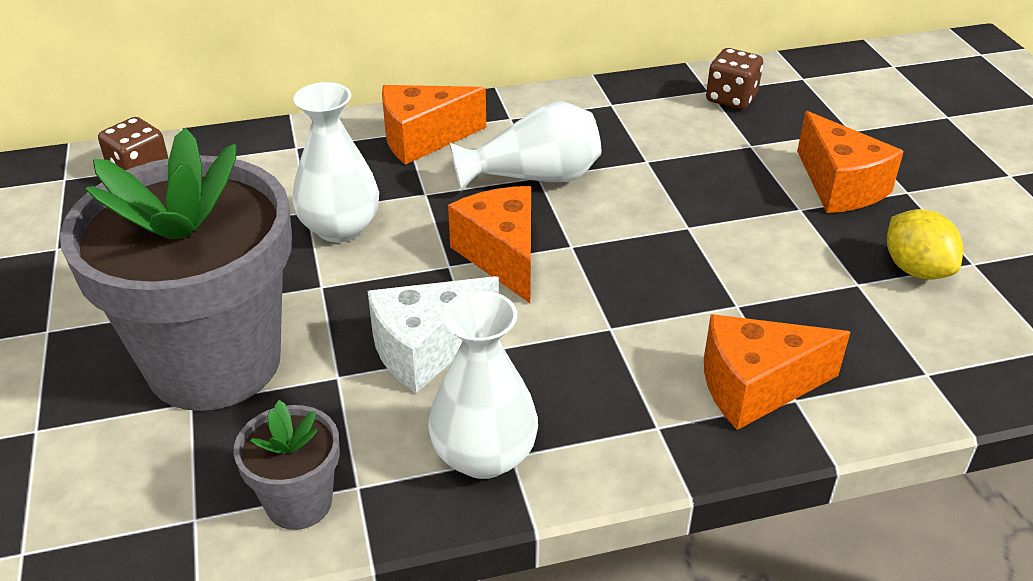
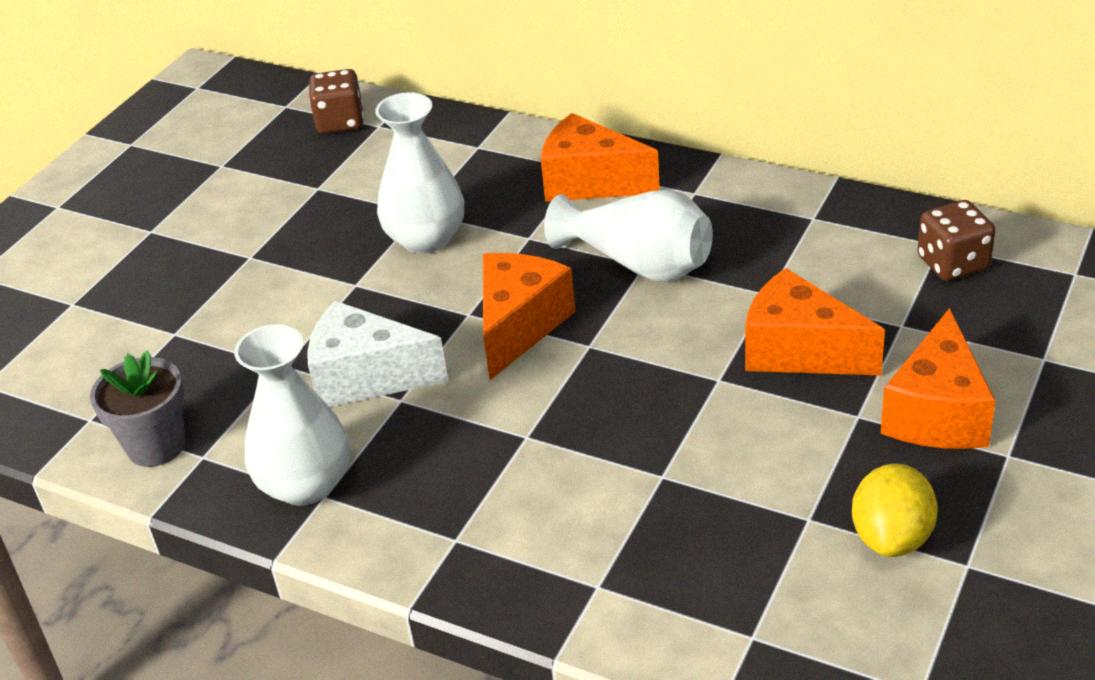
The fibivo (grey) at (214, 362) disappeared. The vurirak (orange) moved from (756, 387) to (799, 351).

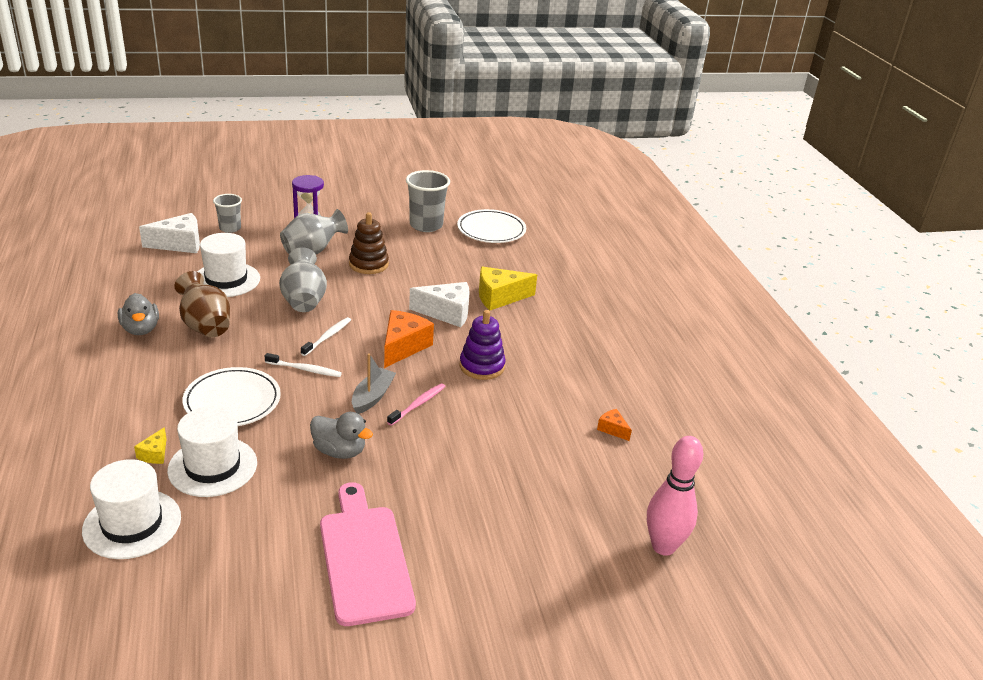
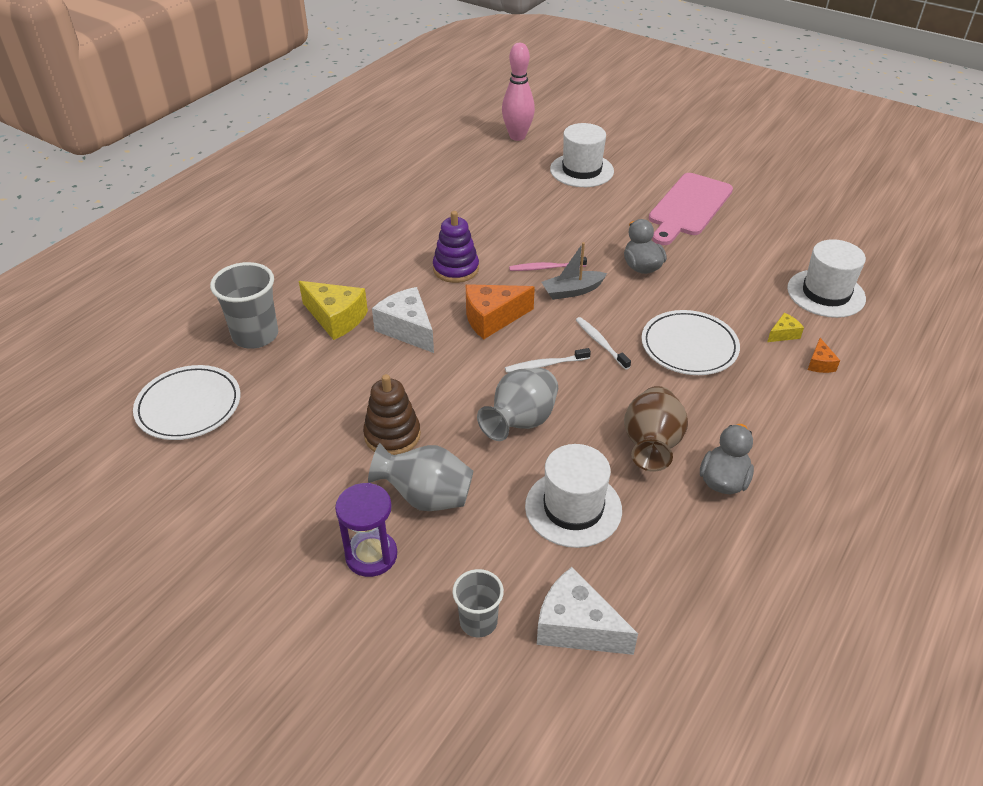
The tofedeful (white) moved from (212, 466) to (581, 170). The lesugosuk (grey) moved from (426, 225) to (255, 335). The vurirak (orange) moved from (612, 429) to (820, 364).

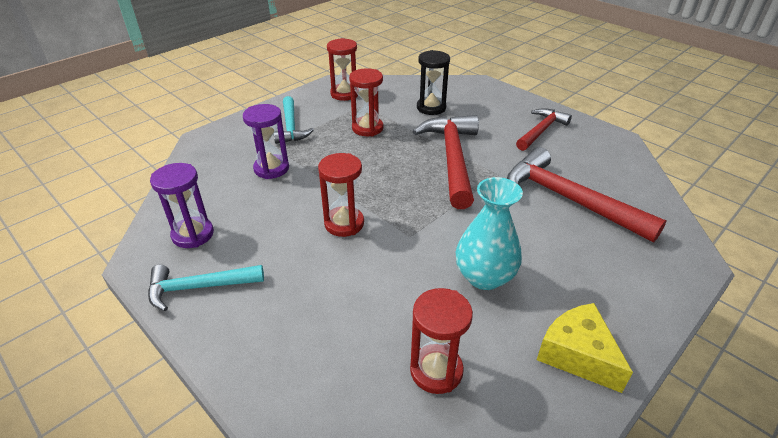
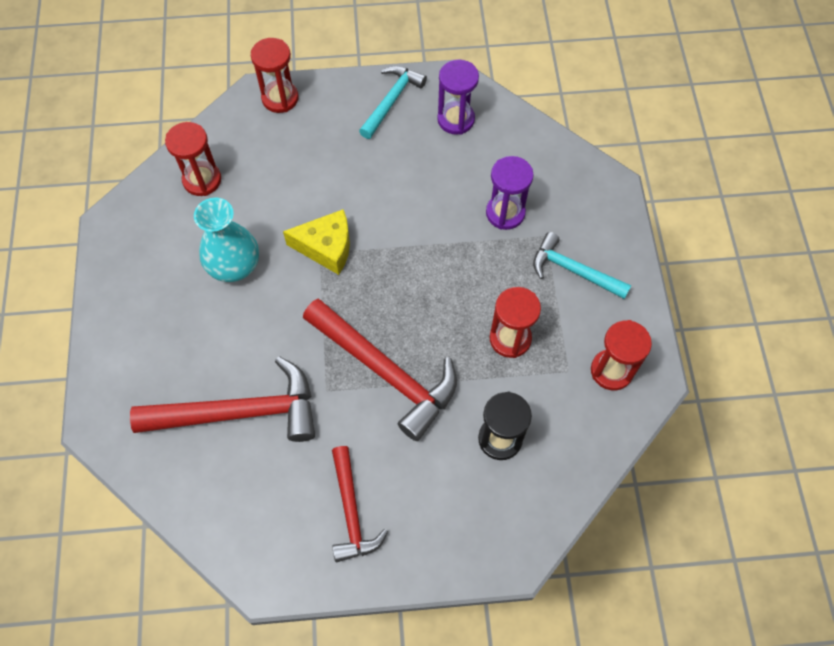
The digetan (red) moved from (344, 223) to (280, 98). The vurirak (yellow) moved from (577, 355) to (326, 247).

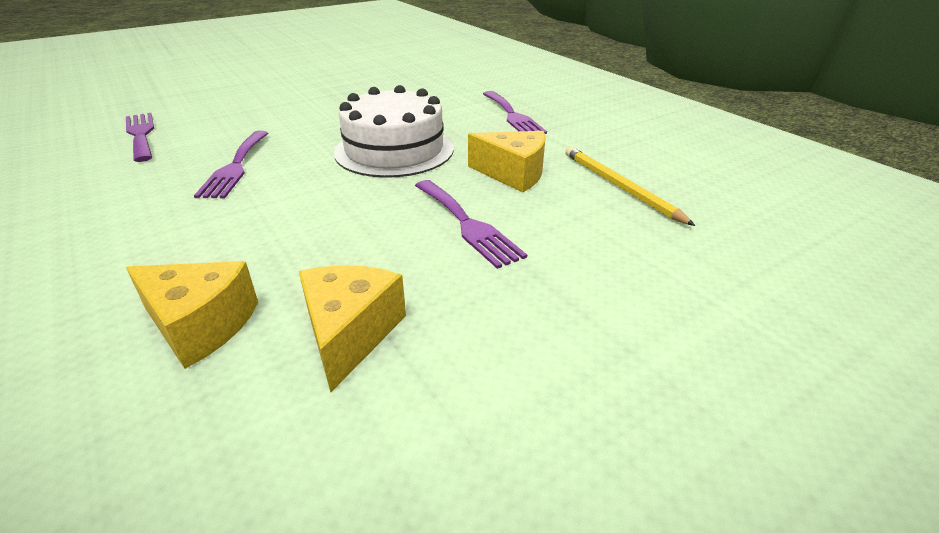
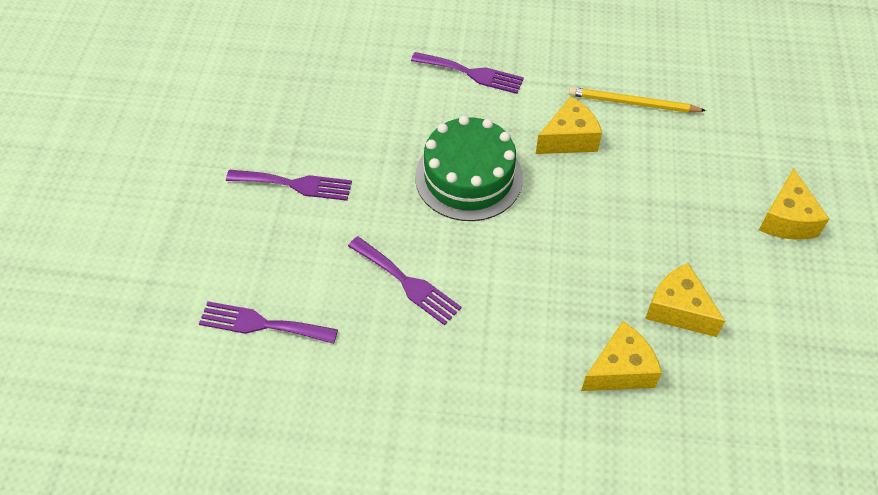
The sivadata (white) at (394, 150) became the sivadata (green) at (468, 177). The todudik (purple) moved from (467, 224) to (295, 184). The vurirak (yellow) at (787, 219) appeared.

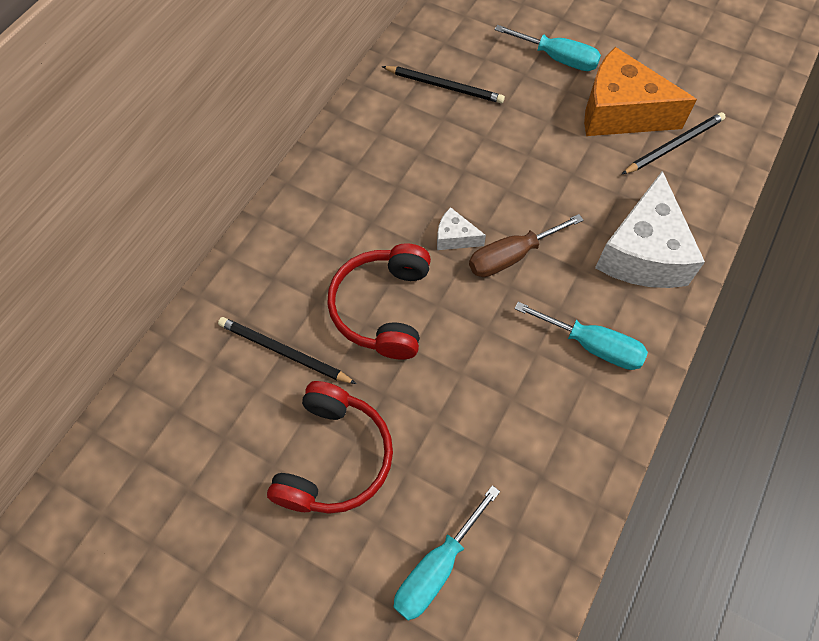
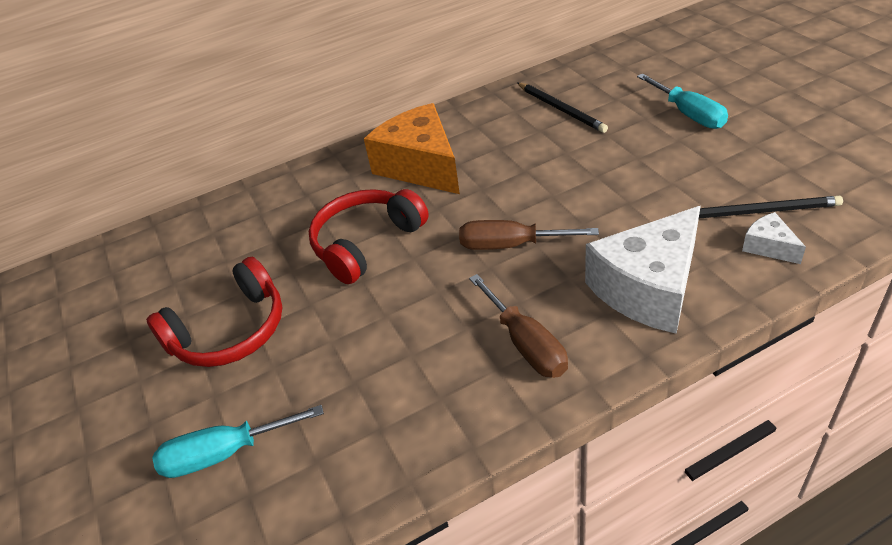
The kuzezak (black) at (284, 352) disappeared. The vurirak (white) moved from (455, 237) to (769, 246). The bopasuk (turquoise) at (592, 346) became the bopasuk (brown) at (526, 344). The vurirak (orange) moved from (620, 112) to (420, 166).

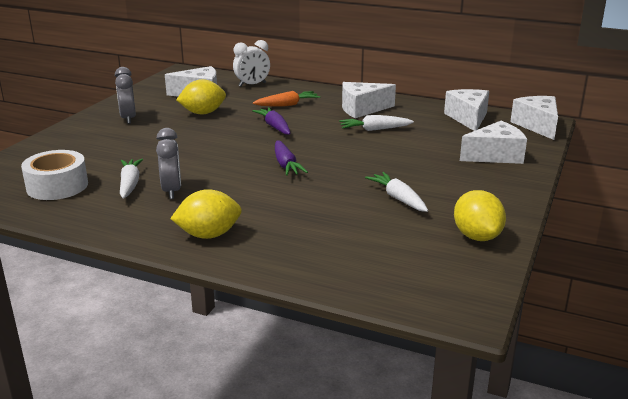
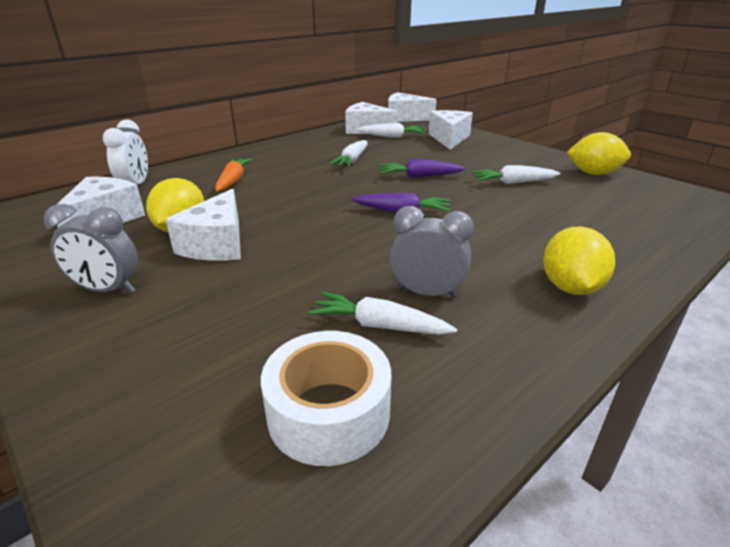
The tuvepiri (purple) moved from (274, 127) to (419, 176). The vurirak (white) moved from (362, 109) to (217, 244). The tuvepiri (white) at (392, 136) appeared.

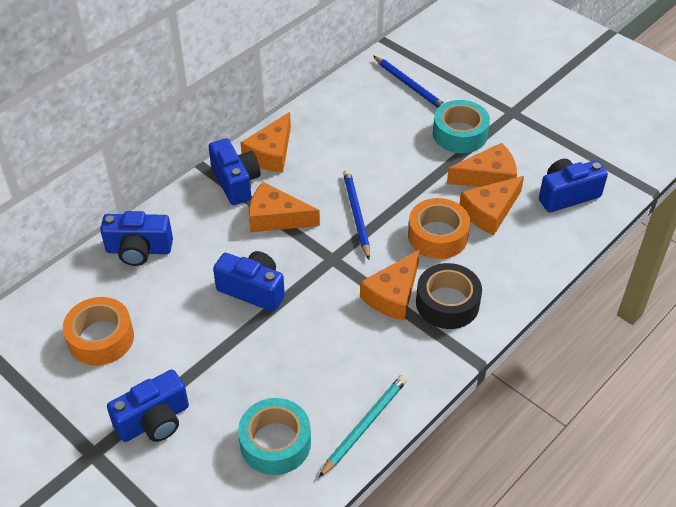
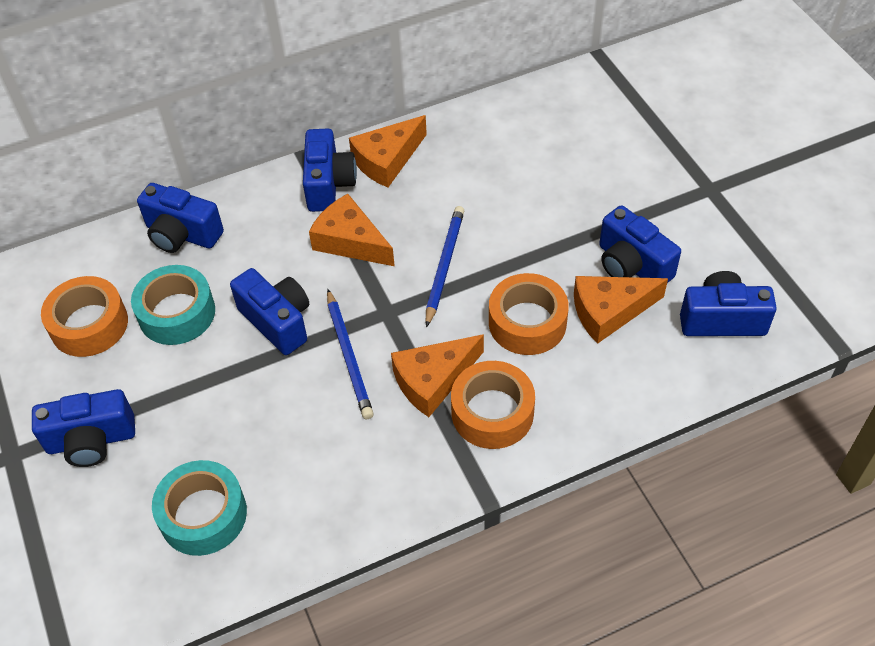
The kuzezak (turquoise) at (364, 425) disappeared. The kuzezak (blue) moved from (410, 85) to (349, 356). The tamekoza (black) at (447, 303) became the tamekoza (orange) at (492, 412). The tamekoza (turquoise) moved from (459, 134) to (177, 313). The vurirak (orange) at (488, 177) was replaced by the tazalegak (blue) at (632, 265).

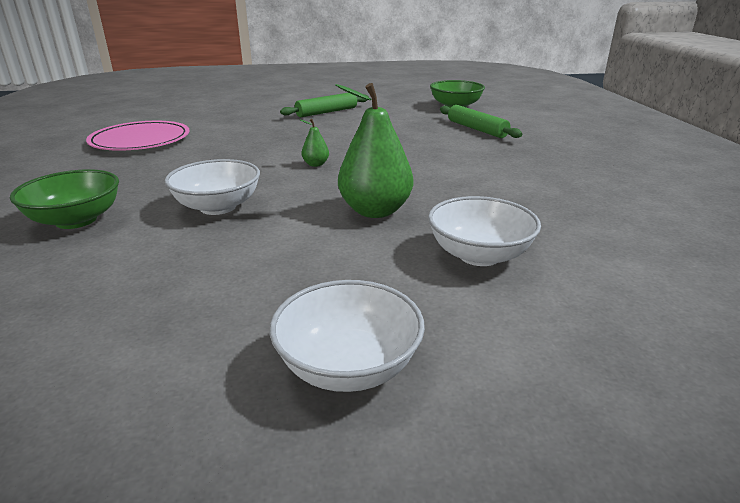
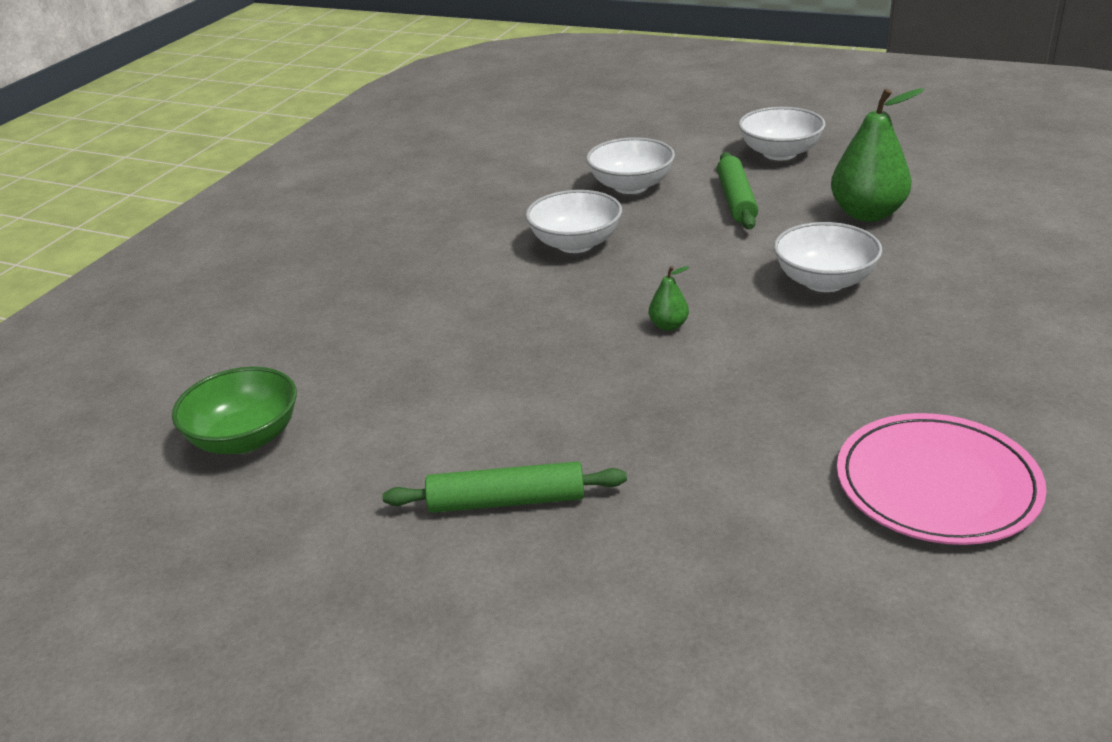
The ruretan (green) at (76, 220) disappeared. The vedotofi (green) moved from (375, 211) to (867, 214). The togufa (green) moved from (477, 129) to (736, 200). The ruretan (white) at (575, 244) appeared.

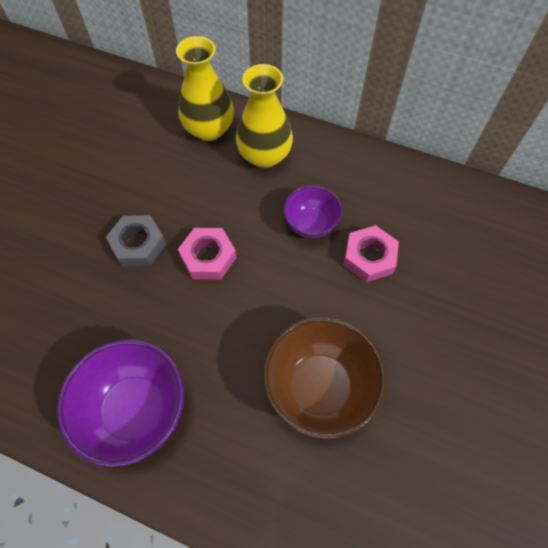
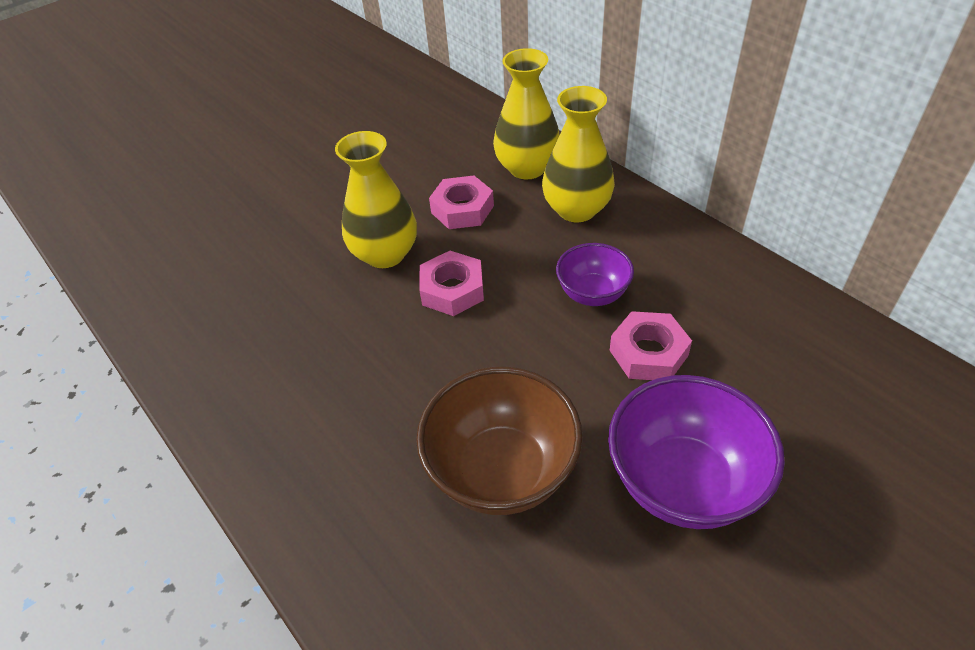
The ruretan (purple) moved from (135, 410) to (683, 482). The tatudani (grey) at (138, 244) was replaced by the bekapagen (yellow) at (385, 254). The tatudani (pink) at (462, 209) appeared.

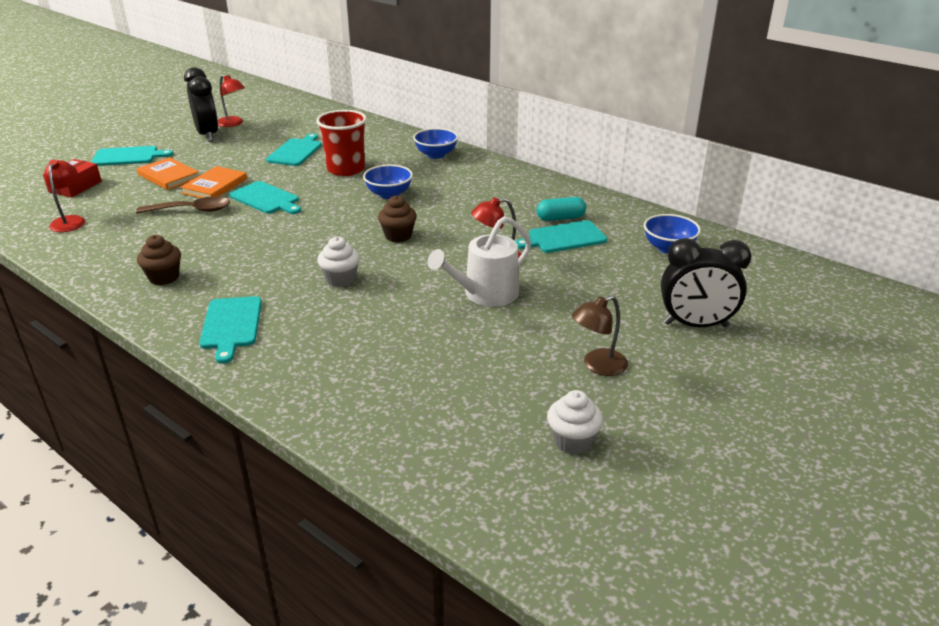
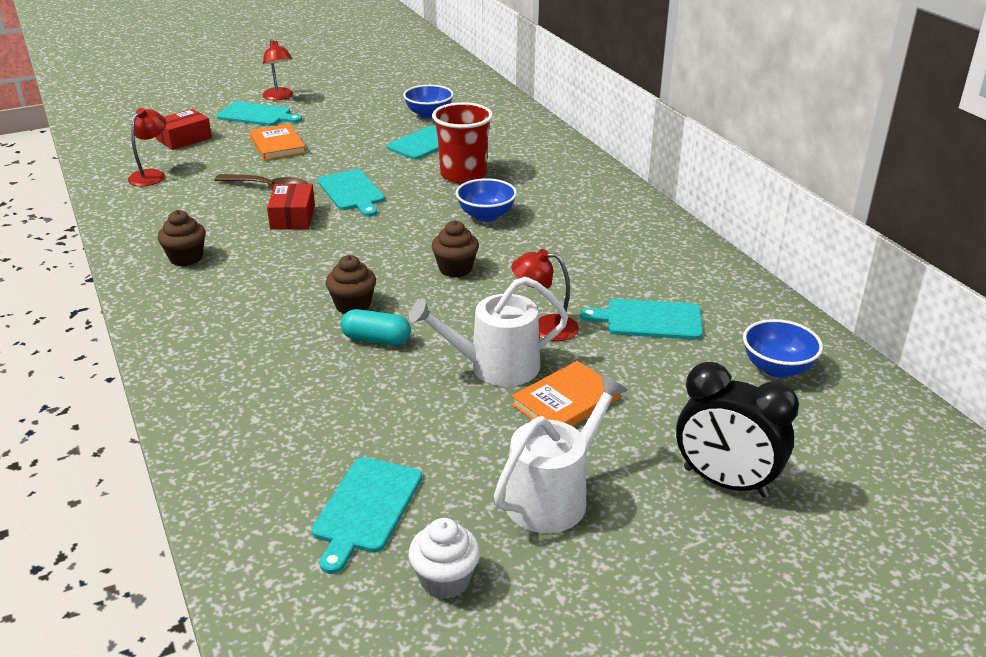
The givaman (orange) moved from (215, 186) to (566, 401). The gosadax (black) at (208, 135) disappeared. The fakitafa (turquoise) moved from (231, 325) to (366, 508). The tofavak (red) moved from (233, 124) to (279, 97). The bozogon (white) at (340, 279) became the bozogon (brown) at (353, 305). The ruretan (blue) moved from (436, 155) to (429, 114). The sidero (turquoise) moved from (560, 218) to (376, 339). The tofavak (brown) at (597, 366) was replaced by the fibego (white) at (553, 496). The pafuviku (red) at (293, 217) appeared.

